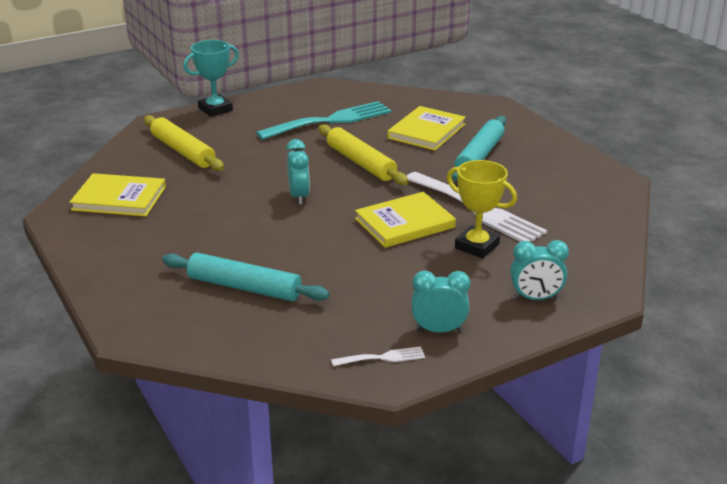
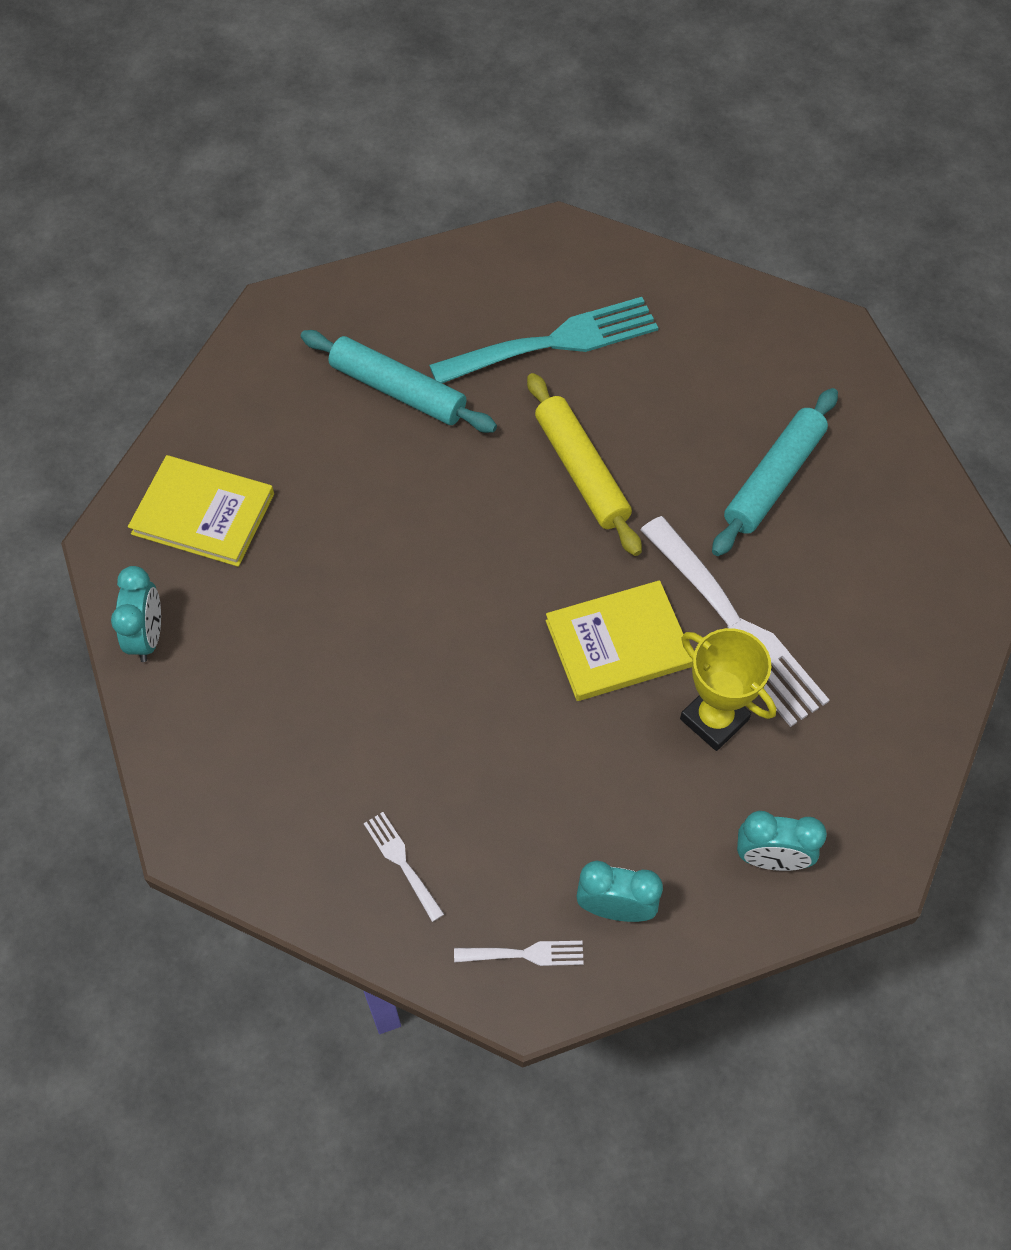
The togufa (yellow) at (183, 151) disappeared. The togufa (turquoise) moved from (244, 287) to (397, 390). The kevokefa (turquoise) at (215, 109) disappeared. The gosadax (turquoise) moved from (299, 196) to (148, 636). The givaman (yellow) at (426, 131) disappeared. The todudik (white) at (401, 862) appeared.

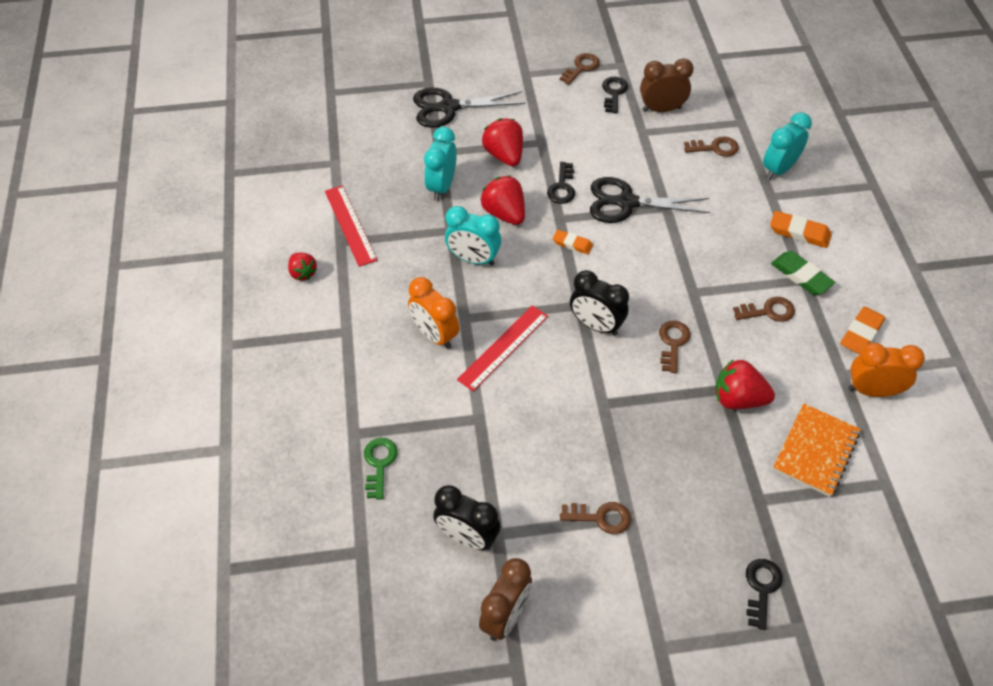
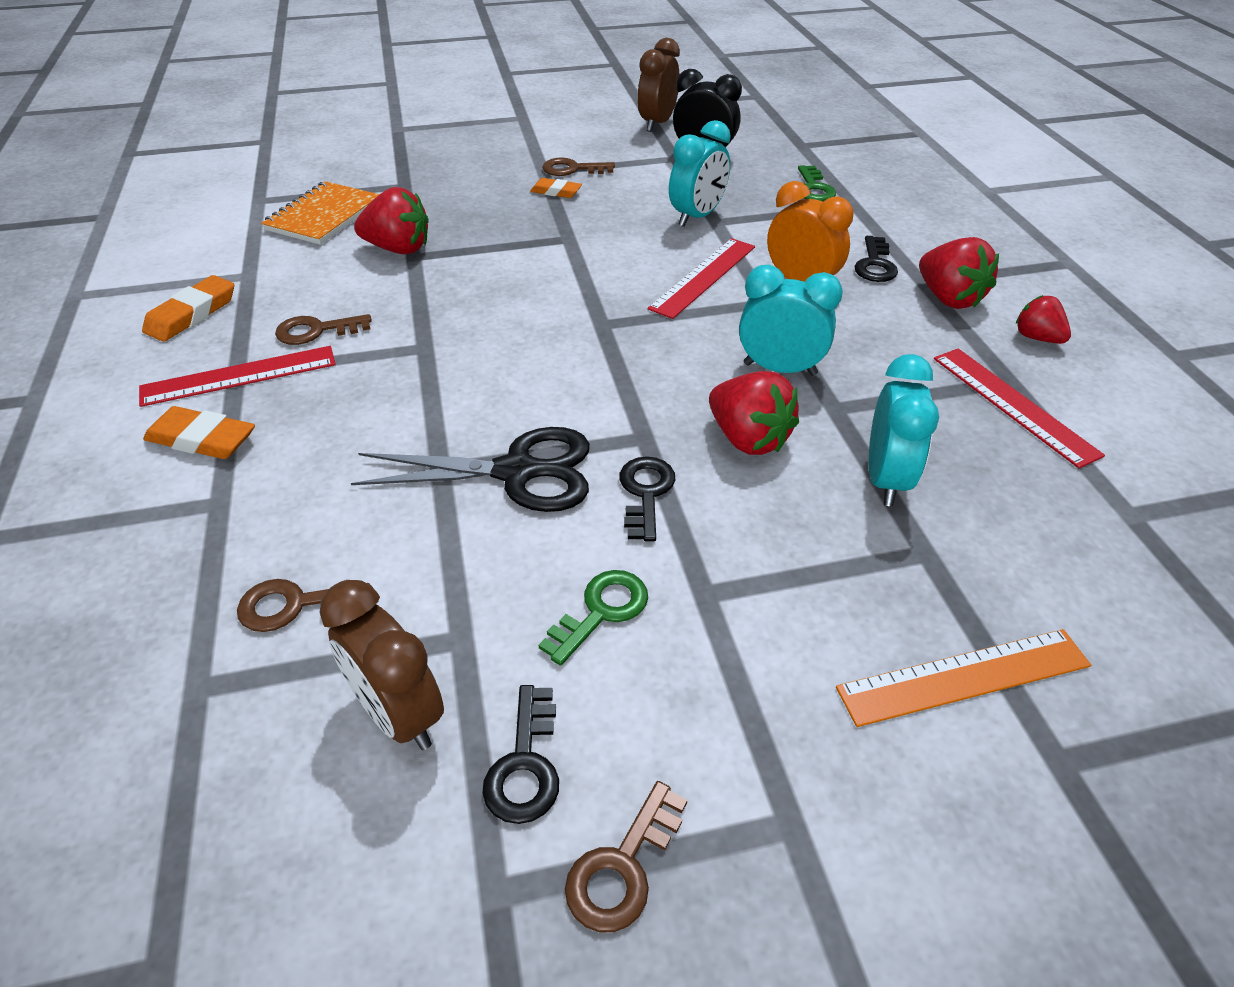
The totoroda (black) at (448, 107) was replaced by the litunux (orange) at (964, 677). The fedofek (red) moved from (504, 155) to (948, 298). The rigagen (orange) moved from (572, 244) to (556, 192). The gosadax (black) at (596, 325) disappeared. The gosadax (brown) at (661, 109) turned 60 degrees clockwise. The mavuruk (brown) at (673, 343) disappeared. The mavuruk (black) moved from (761, 588) to (875, 264). The gosadax (turquoise) moved from (778, 169) to (697, 217). The rigagen (green) at (801, 276) was replaced by the litunux (red) at (239, 376). The gosadax (orange) at (872, 390) disappeared. The mavuruk (green) at (601, 611) appeared.

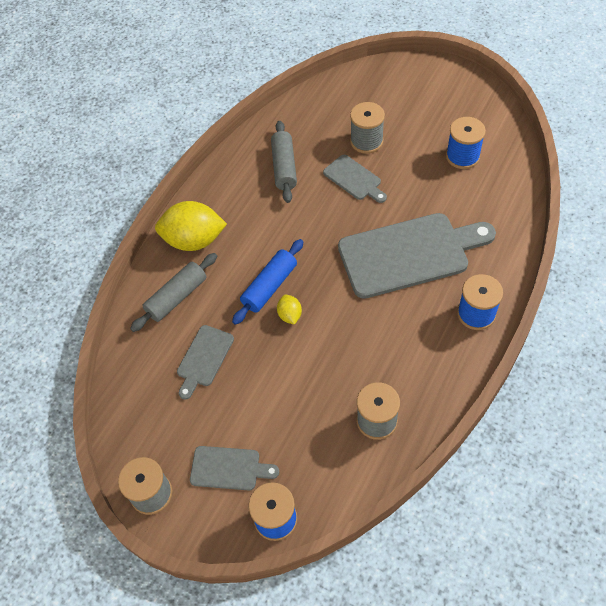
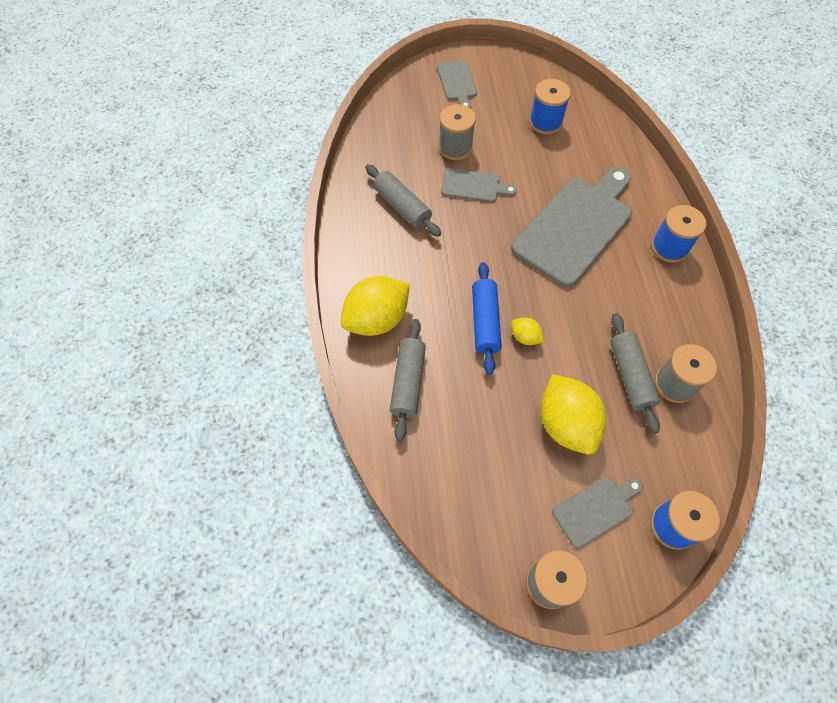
The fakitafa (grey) moved from (204, 359) to (457, 83). The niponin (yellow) at (566, 424) appeared. The togufa (grey) at (630, 376) appeared.

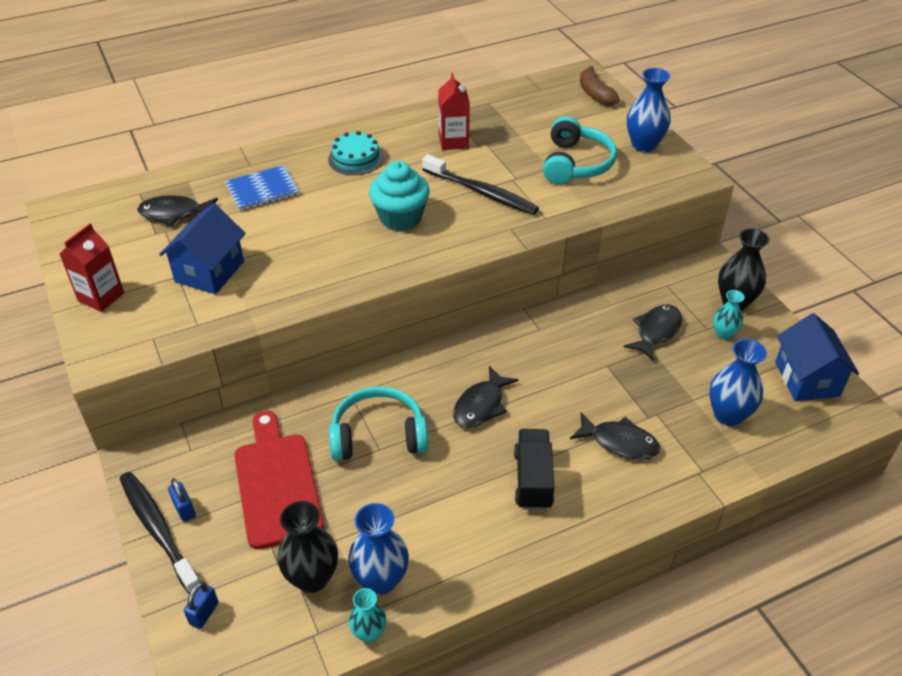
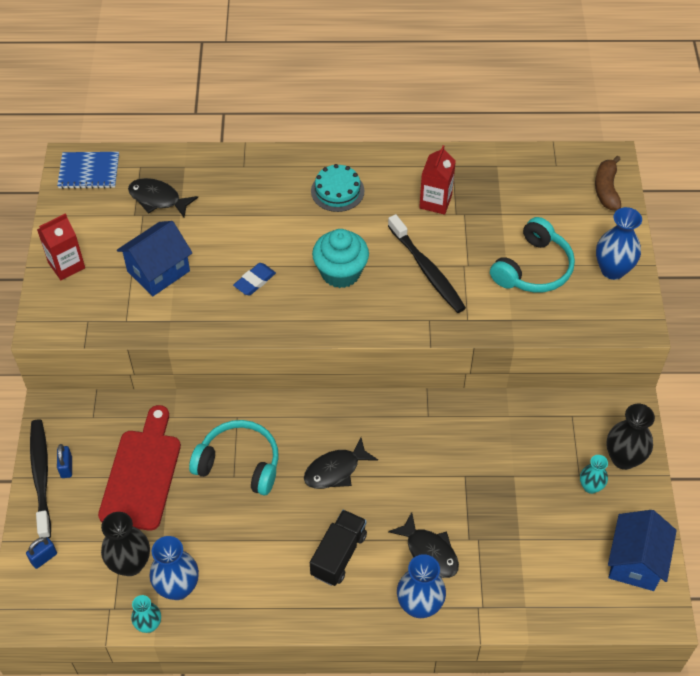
The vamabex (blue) moved from (262, 190) to (89, 171). The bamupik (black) at (656, 331) disappeared. The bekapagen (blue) moved from (728, 415) to (419, 605). The rigagen (blue) at (254, 281) appeared.

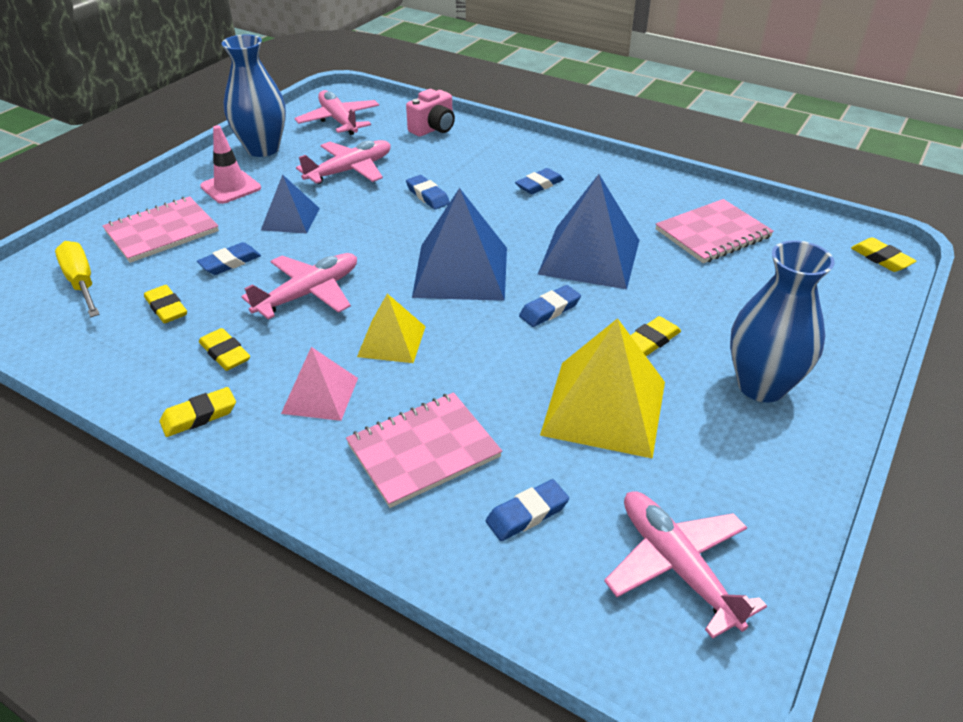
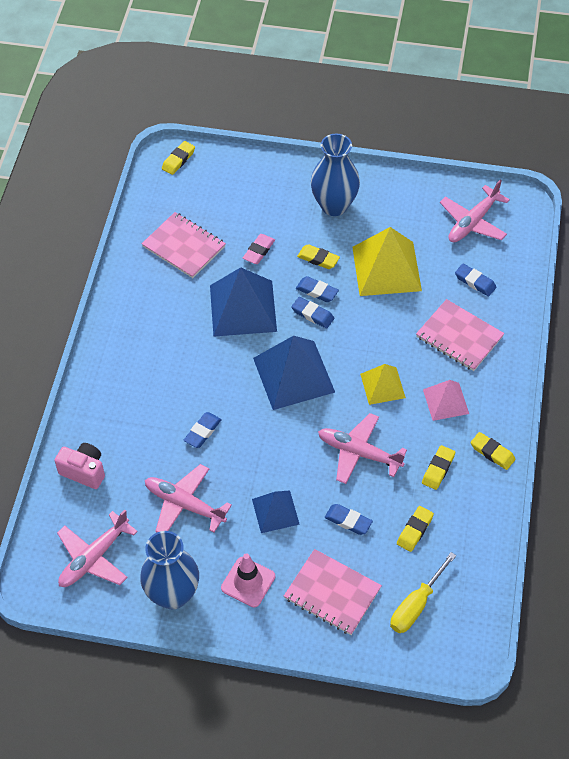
The rigagen (blue) moved from (539, 185) to (317, 291). The rigagen (pink) at (259, 251) appeared.

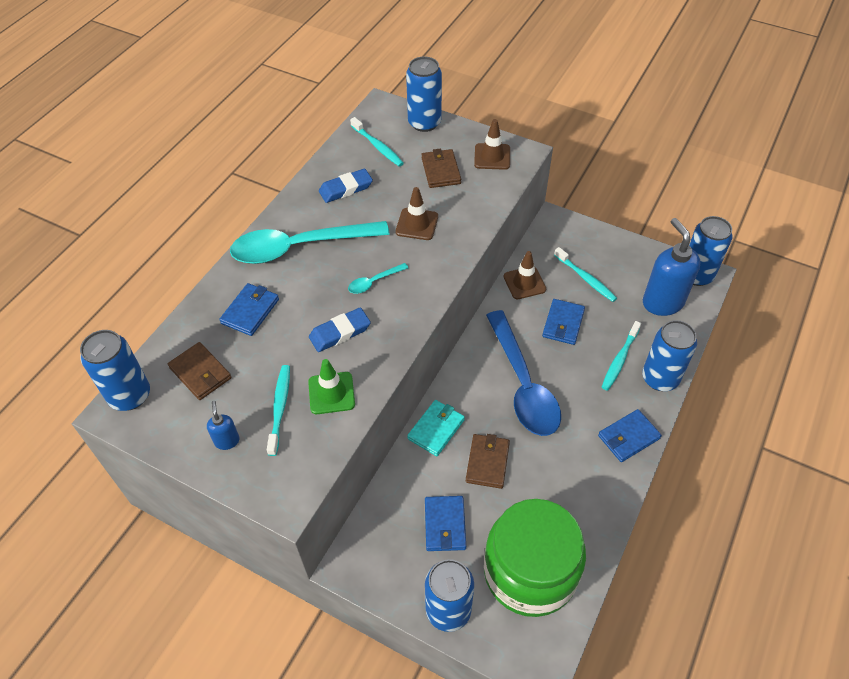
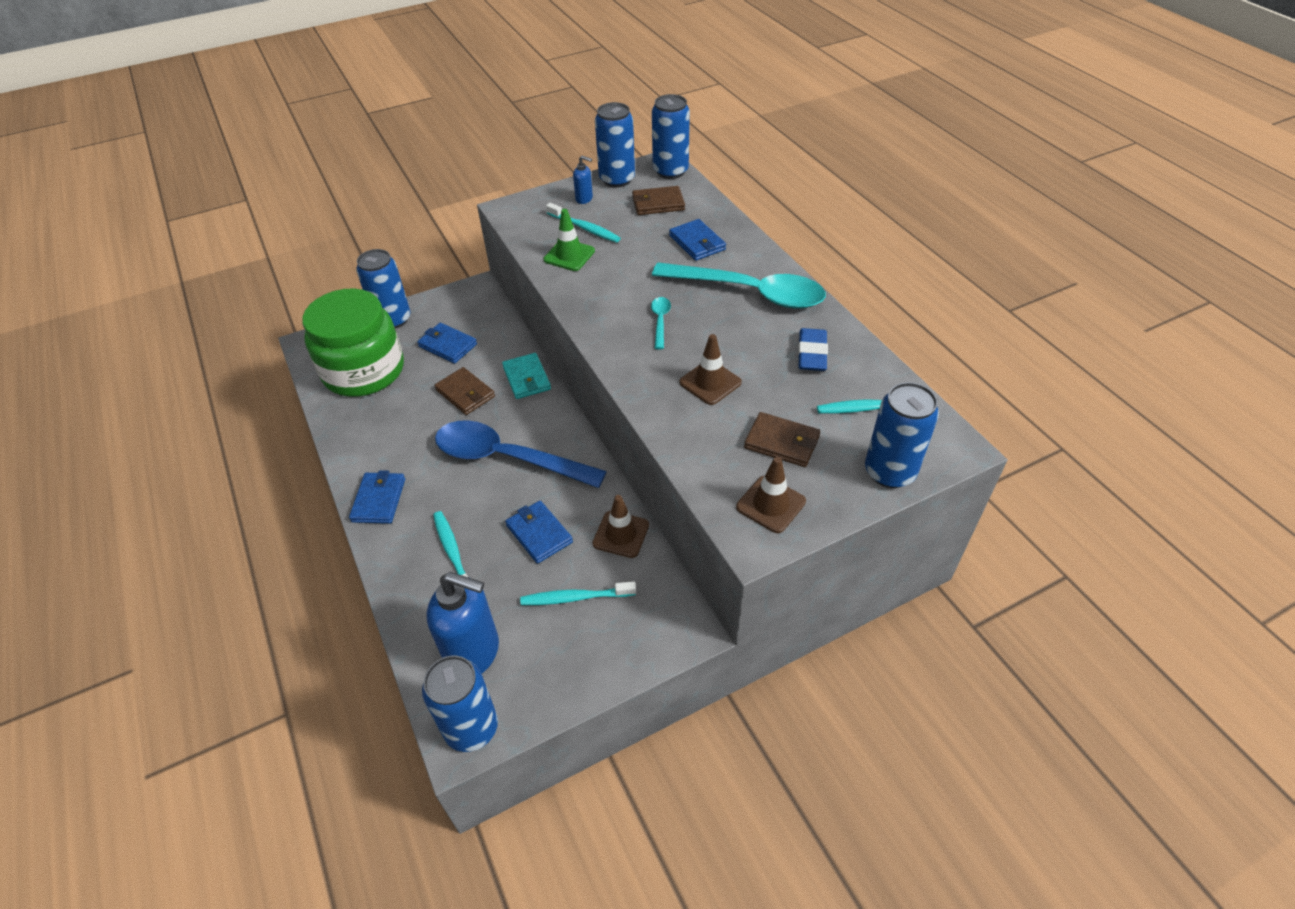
The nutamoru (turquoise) at (299, 247) turned 90 degrees clockwise. The rigagen (blue) at (340, 332) disappeared. The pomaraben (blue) moved from (660, 378) to (617, 179).

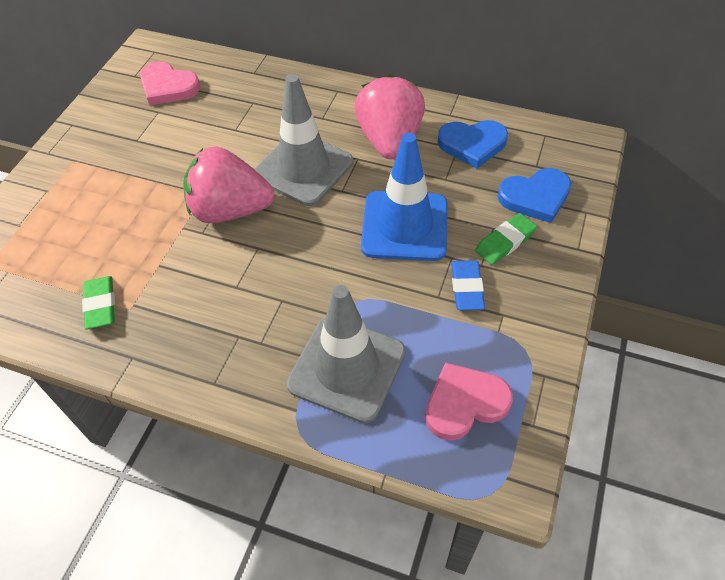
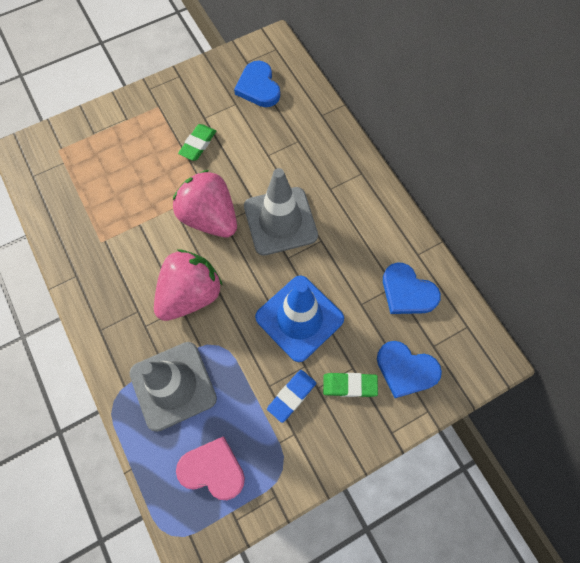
The rigagen (green) moved from (101, 305) to (198, 144). The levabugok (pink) at (168, 87) became the levabugok (blue) at (258, 87). The fedofek (pink) moved from (389, 140) to (190, 294).

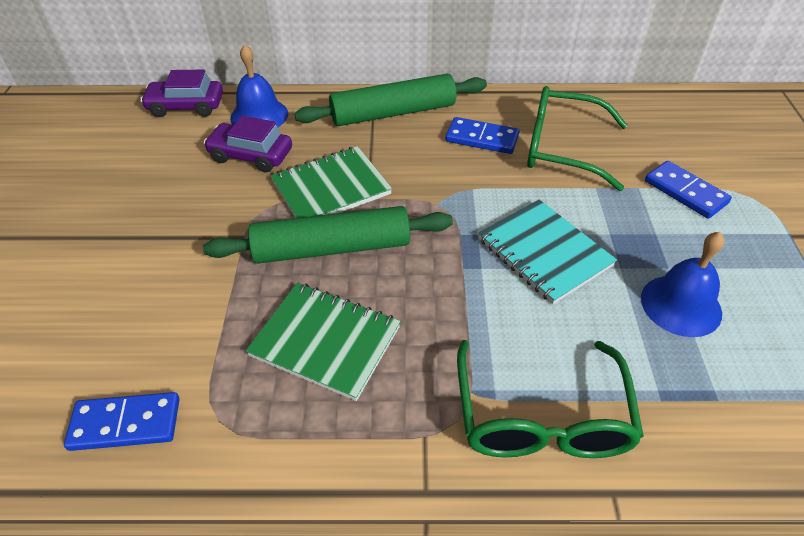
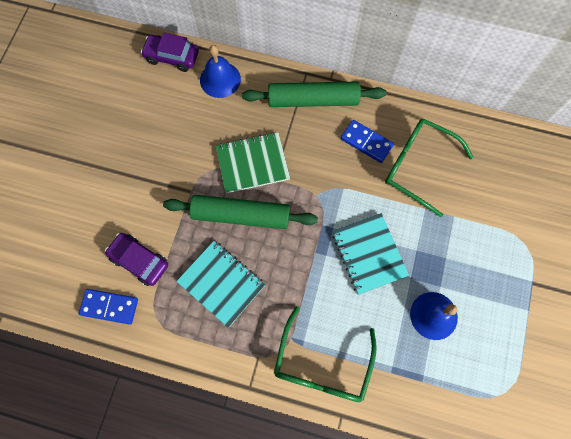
The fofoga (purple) moved from (251, 155) to (139, 261). The vamabex (green) at (325, 341) became the vamabex (turquoise) at (221, 284). The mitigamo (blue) at (685, 192) disappeared.

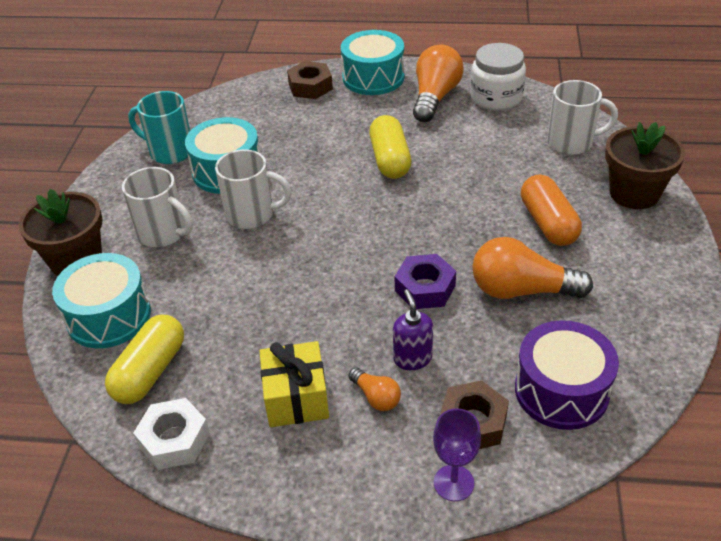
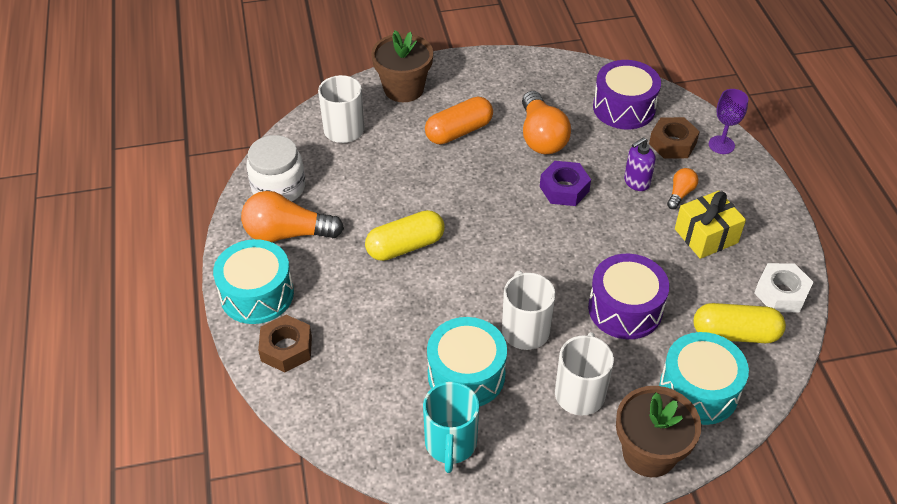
The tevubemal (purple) at (625, 309) appeared.

